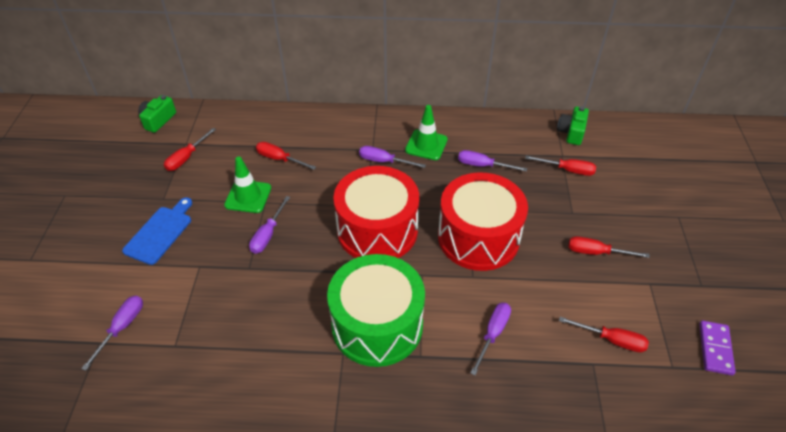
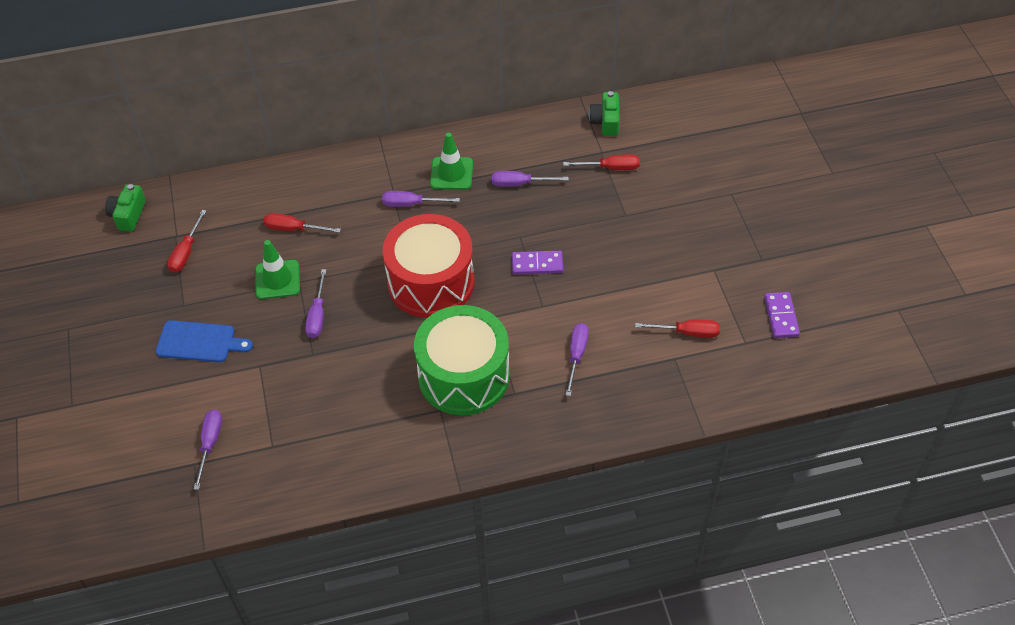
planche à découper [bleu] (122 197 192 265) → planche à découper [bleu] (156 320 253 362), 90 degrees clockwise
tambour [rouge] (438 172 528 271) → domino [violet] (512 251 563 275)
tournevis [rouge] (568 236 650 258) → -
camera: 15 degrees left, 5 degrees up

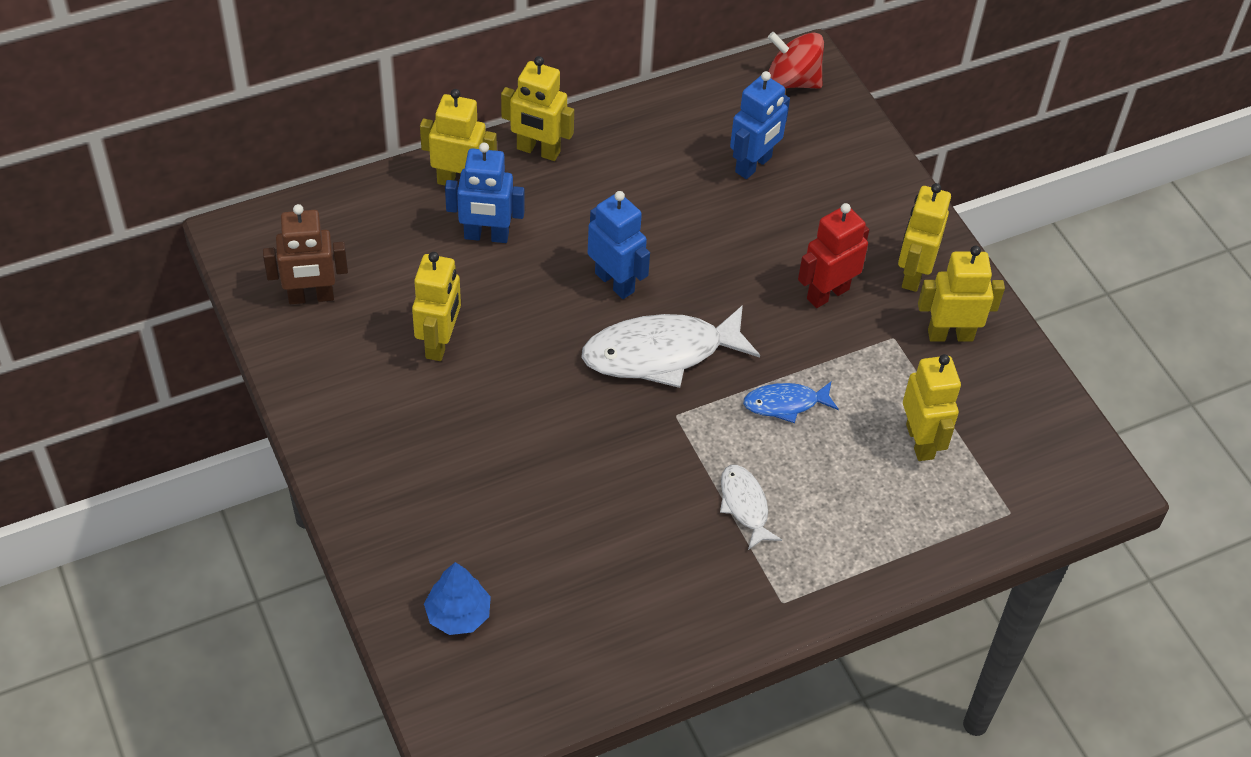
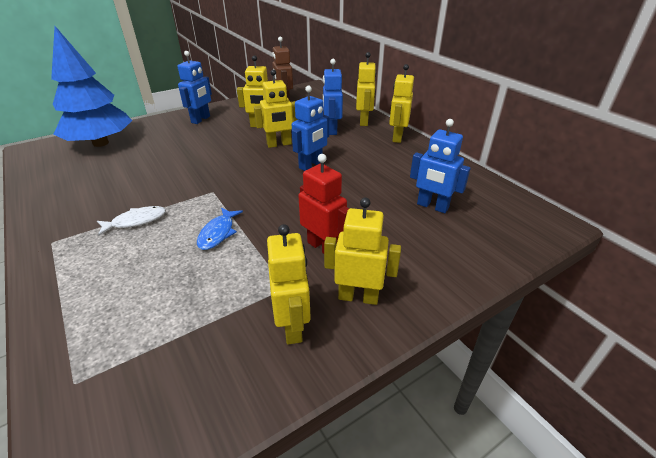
arbre [bleu] (424 562 491 635) → arbre [bleu] (51 26 132 147), x2.20
- → robot [bleu] (178 51 212 124)
poisson [bleu] (743 382 839 423) → poisson [bleu] (197 207 243 250), 150 degrees counterclockwise
robot [jaune] (903 354 961 461) → robot [jaune] (254 69 298 148), shifted
poisson [blanc] (581 305 760 388) → -
toupie [rouge] (768 32 824 89) → -
camera: 85 degrees right, 15 degrees down

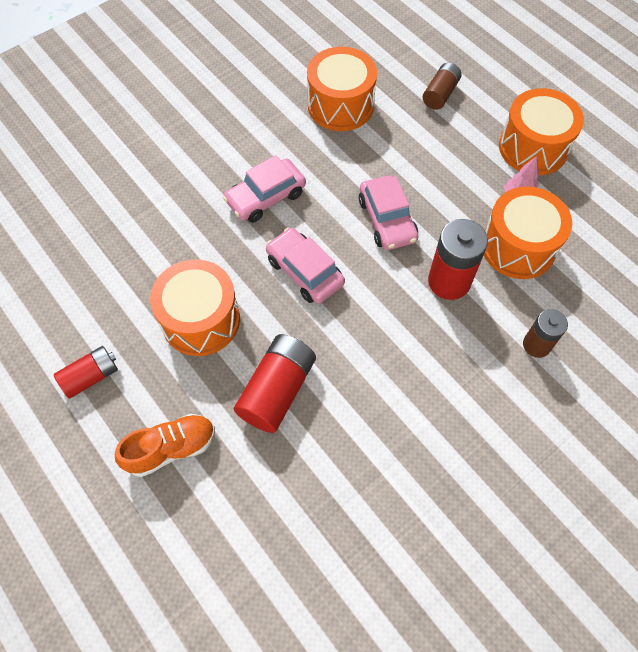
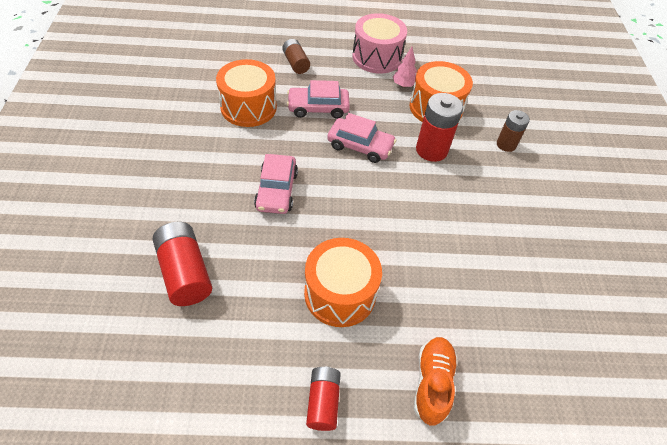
pile [rouge] (234 334 316 433) → pile [rouge] (153 222 212 306), shifted
voiture [rose] (266 228 345 304) → voiture [rose] (287 80 350 119), shifted
tambour [orange] (499 88 584 175) → tambour [rose] (352 13 407 74)
camera: 55 degrees left, 10 degrees down

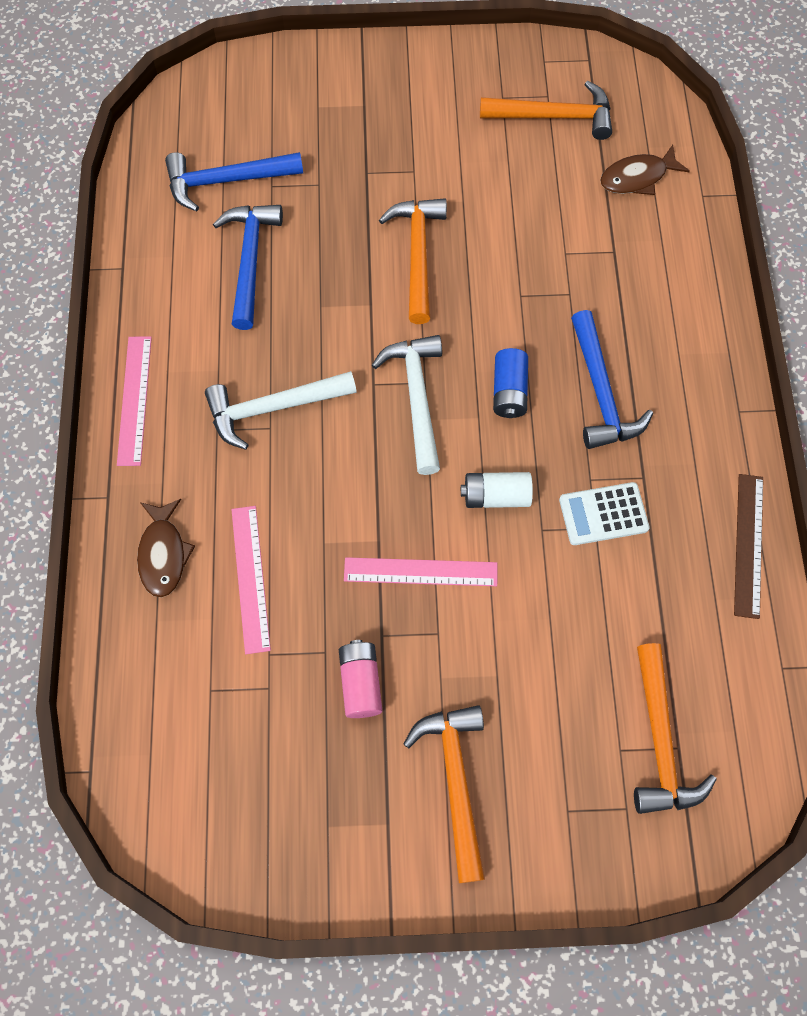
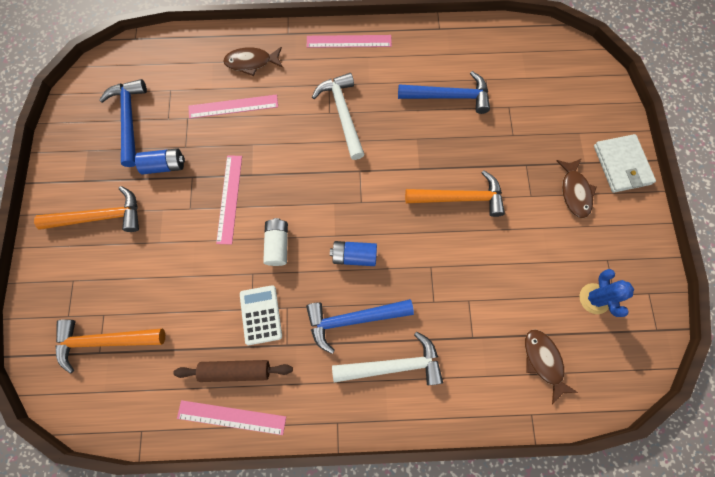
marteau [bleu] (165 152 303 212) → marteau [bleu] (99 79 147 167), shifted
pile [rose] (339 640 382 718) → pile [bleu] (135 148 185 175)
- → rouleau à pâtisserie [marron] (173 360 293 382)
règle [marron] (734 474 763 619) → règle [rose] (177 400 286 435)
marteau [blanc] (372 335 442 475) → marteau [blanc] (332 331 443 385), shifted
- → poisson [marron] (556 158 596 218)
marteau [orange] (480 81 612 140) → cactus [bleu] (579 269 634 317)
- → portefeuille [blanc] (594 134 656 193)
camera: 90 degrees right, 5 degrees up

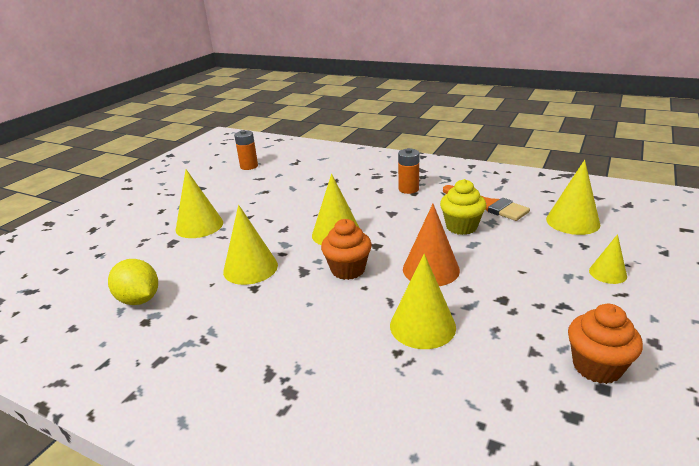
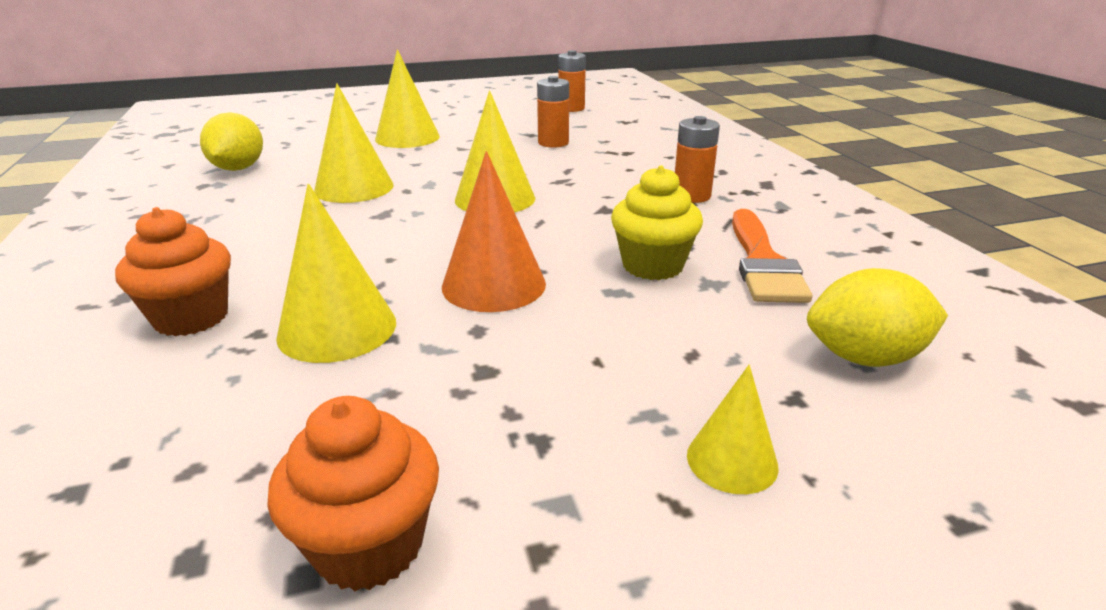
muffin [orange] (321 219 372 280) → muffin [orange] (115 207 231 336), shifted
- → pile [orange] (537 76 569 148)
cône [jaune] (546 160 601 235) → citron [jaune] (807 268 948 367)
camera: 45 degrees right, 0 degrees up

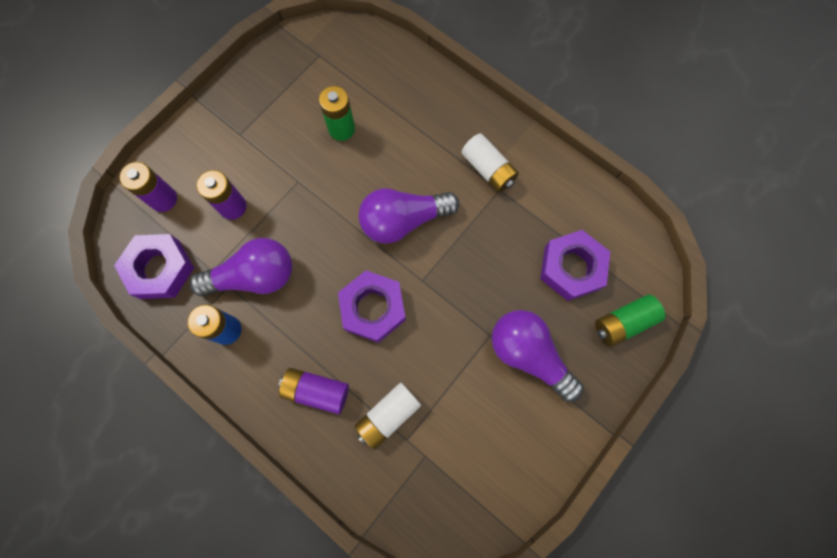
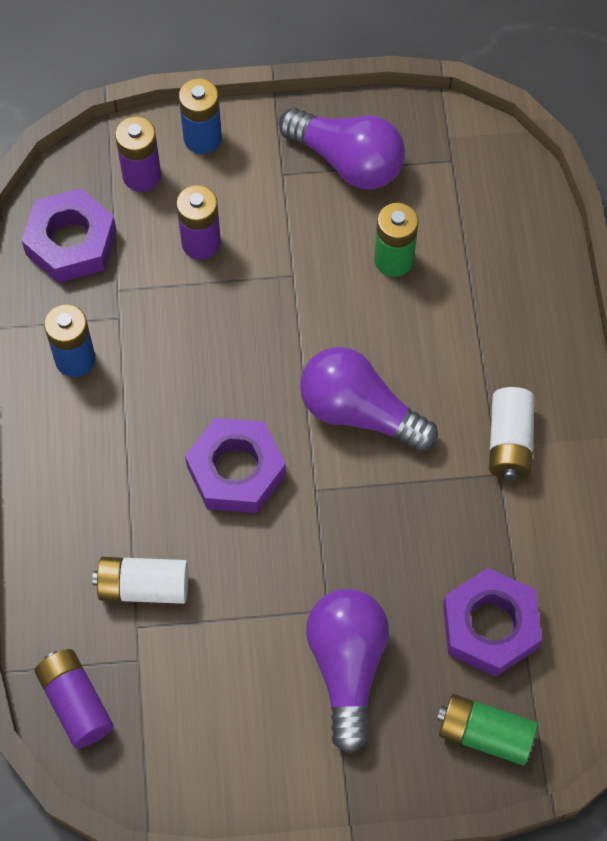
pile [violet] (279 368 349 414) → pile [violet] (34 649 114 748), shifted
- → pile [bleu] (179 79 222 154)
ampoule [violet] (189 238 292 296) → ampoule [violet] (279 108 405 189), shifted
camera: 45 degrees right, 10 degrees down

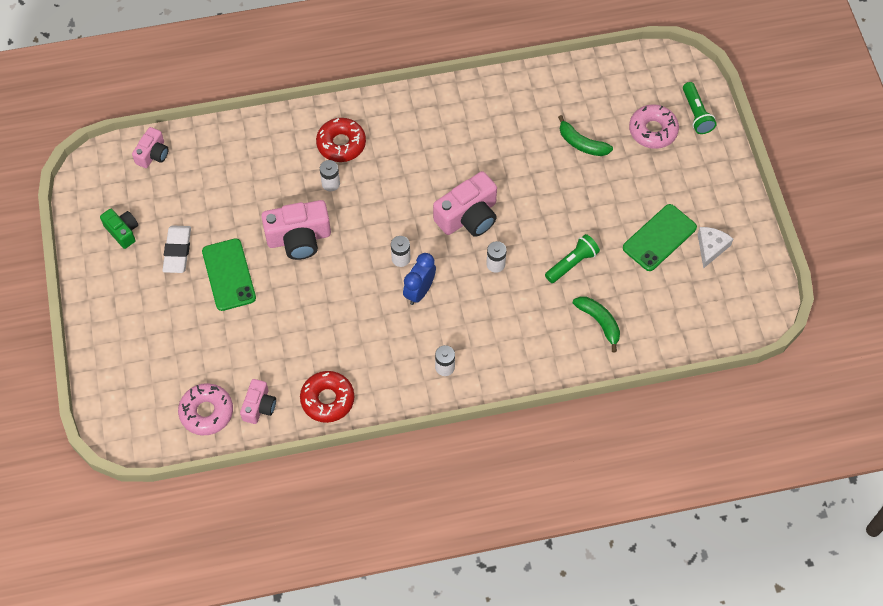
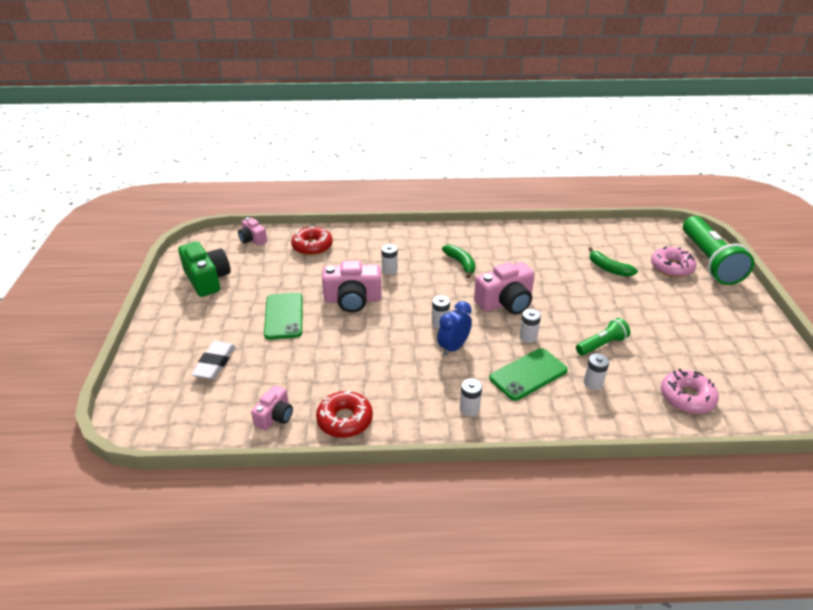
appareil photo [vert] (100 209 138 249) → appareil photo [vert] (178 241 231 297), x1.72
gomme [blanc] (162 225 191 273) → gomme [blanc] (191 341 236 379), shifted
appareil photo [rose] (132 127 168 168) → appareil photo [rose] (238 218 267 246), 105 degrees clockwise
beignet [rouge] (316 118 366 162) → beignet [rouge] (291 226 333 255), shifted
banane [vert] (573 297 620 352) → banane [vert] (442 244 475 278), shifted
téléphone [vert] (623 204 697 271) → téléphone [vert] (489 348 568 401), shifted
- → pile [blanc] (584 353 609 390)
beignet [rose] (178 383 233 435) → beignet [rose] (661 369 719 414), shifted
lampe de poche [vert] (683 82 717 134) → lampe de poche [vert] (683 216 754 285), x1.98
fromage [blanc] (698 227 733 269) → -
camera: 10 degrees right, 25 degrees down

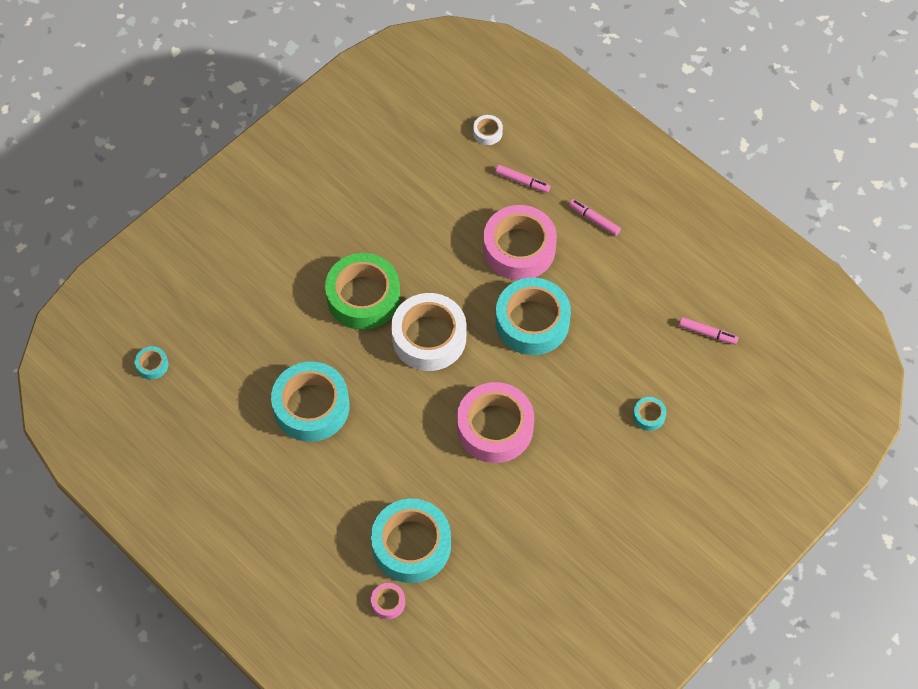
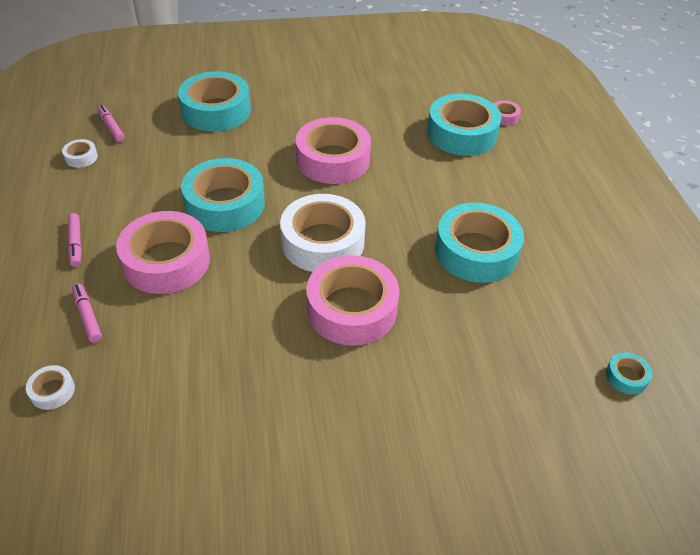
- → ruban adhésif [blanc] (62 139 98 168)
ruban adhésif [turquoise] (633 397 666 431) → ruban adhésif [turquoise] (178 71 251 132), x2.36
ruban adhésif [vert] (325 253 400 330) → ruban adhésif [rose] (306 255 399 346)
camera: 145 degrees left, 15 degrees down

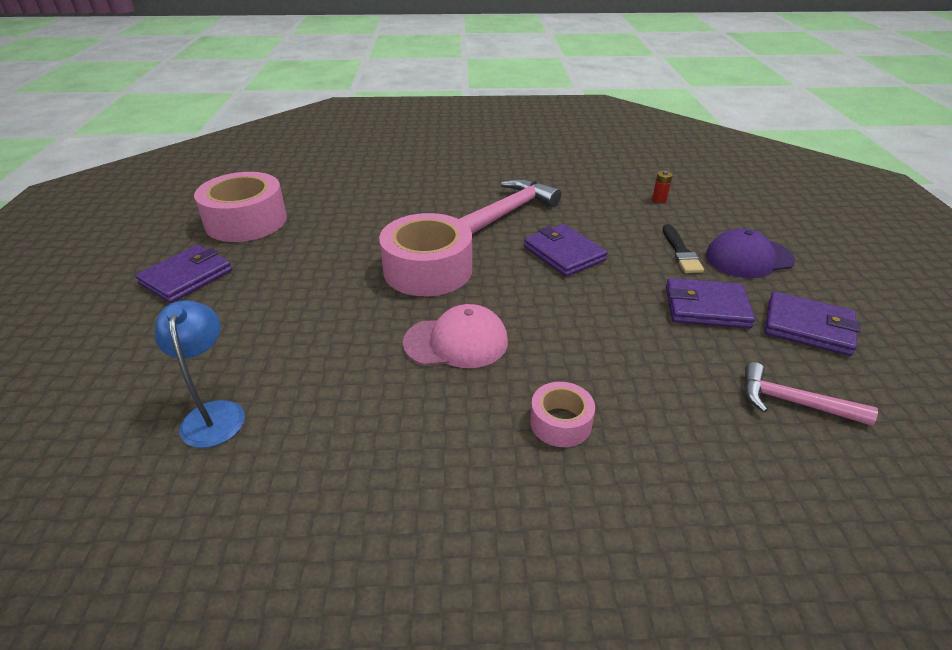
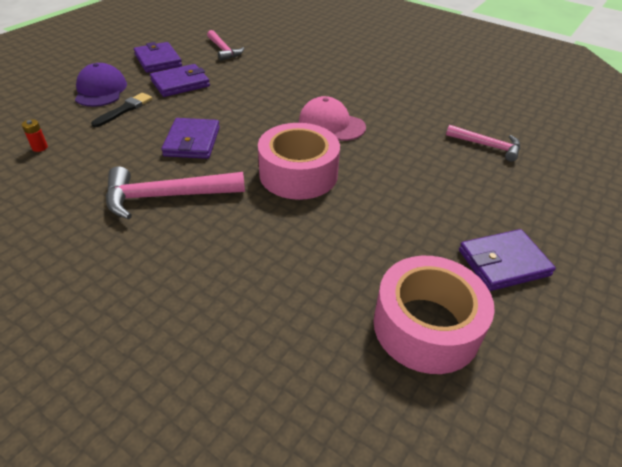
casquette [violet] (706 228 795 278) → casquette [violet] (75 63 127 107), 120 degrees counterclockwise
portefeuille [violet] (666 278 755 329) → portefeuille [violet] (150 64 210 97), 75 degrees counterclockwise
lampe [bleu] (155 300 245 448) → marteau [rose] (446 125 520 162)
ruban adhésif [rose] (530 382 595 447) → -
camera: 145 degrees left, 5 degrees up

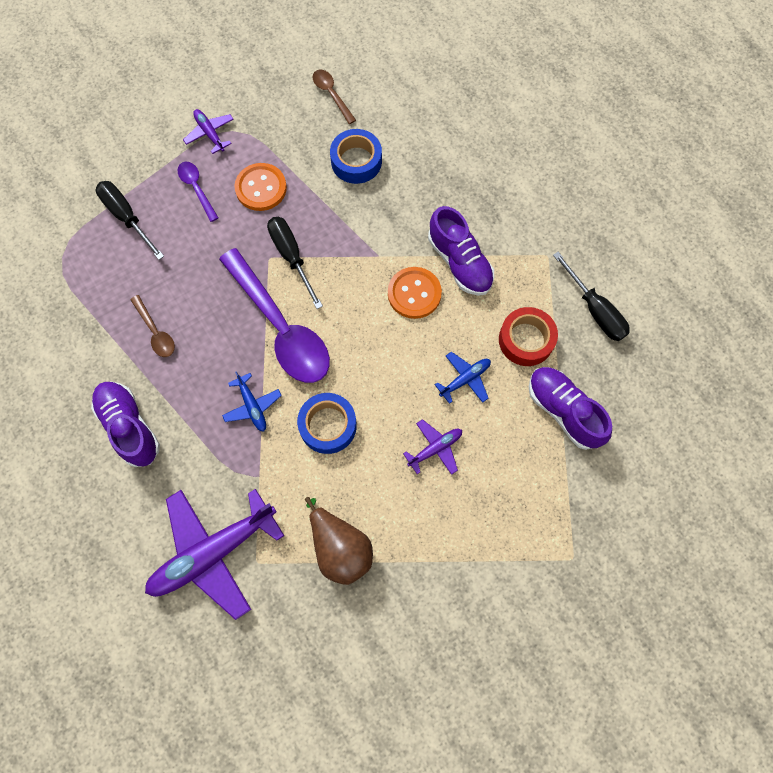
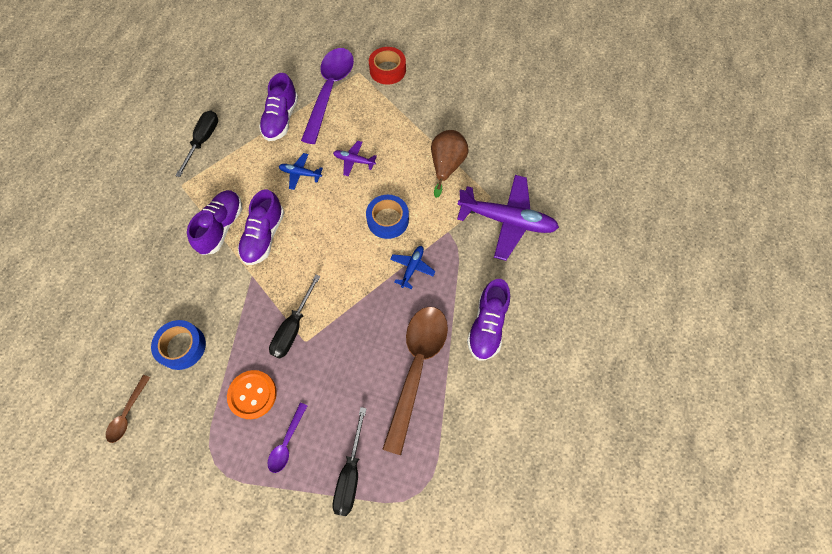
bouton [orange] (388 267 442 319) → chaussure [violet] (238 189 284 265)
cuillère [violet] (219 248 330 383) → cuillère [violet] (301 48 354 144), shifted
ruban adhésif [rouge] (499 307 558 366) → ruban adhésif [rouge] (369 47 406 85), shifted
cuillère [marron] (130 295 175 357) → cuillère [marron] (382 307 448 455), x2.22
avion [violet] (183 109 234 154) → -
camera: 130 degrees left, 5 degrees down

